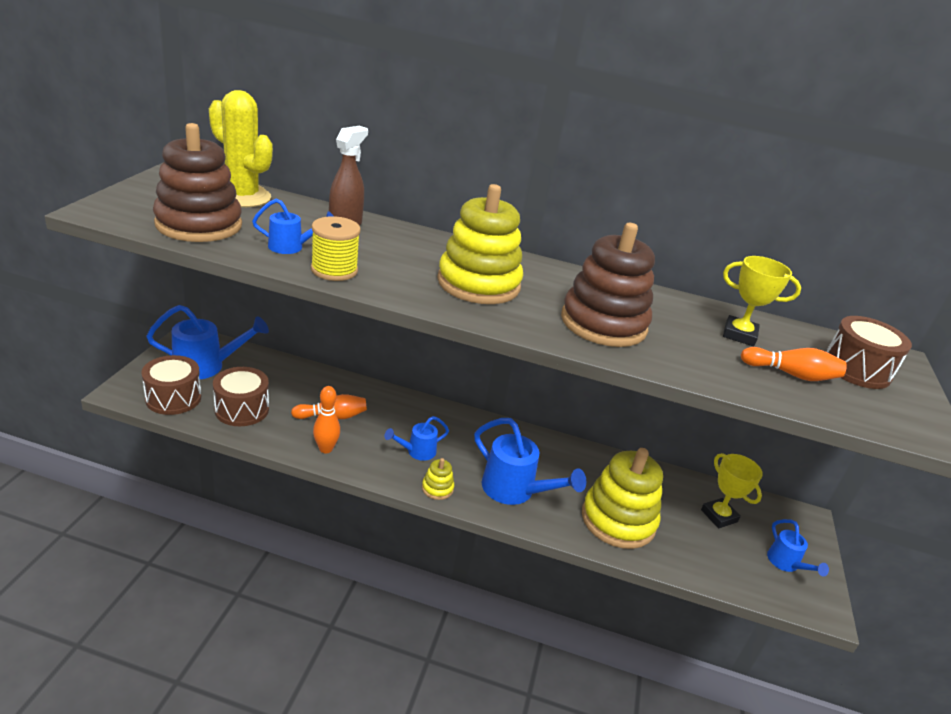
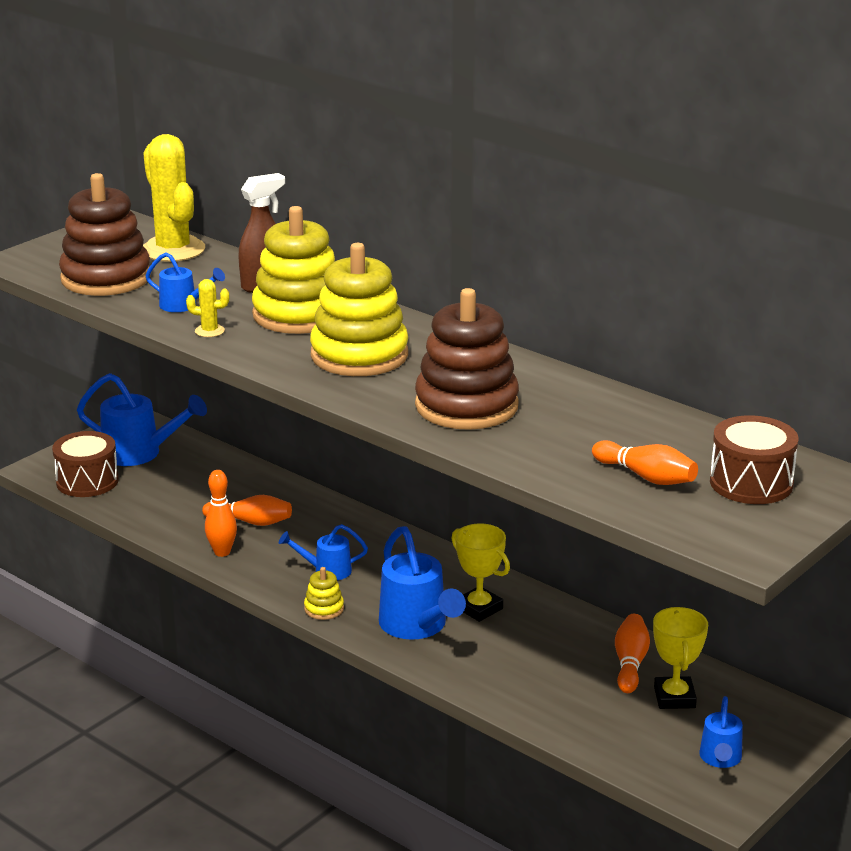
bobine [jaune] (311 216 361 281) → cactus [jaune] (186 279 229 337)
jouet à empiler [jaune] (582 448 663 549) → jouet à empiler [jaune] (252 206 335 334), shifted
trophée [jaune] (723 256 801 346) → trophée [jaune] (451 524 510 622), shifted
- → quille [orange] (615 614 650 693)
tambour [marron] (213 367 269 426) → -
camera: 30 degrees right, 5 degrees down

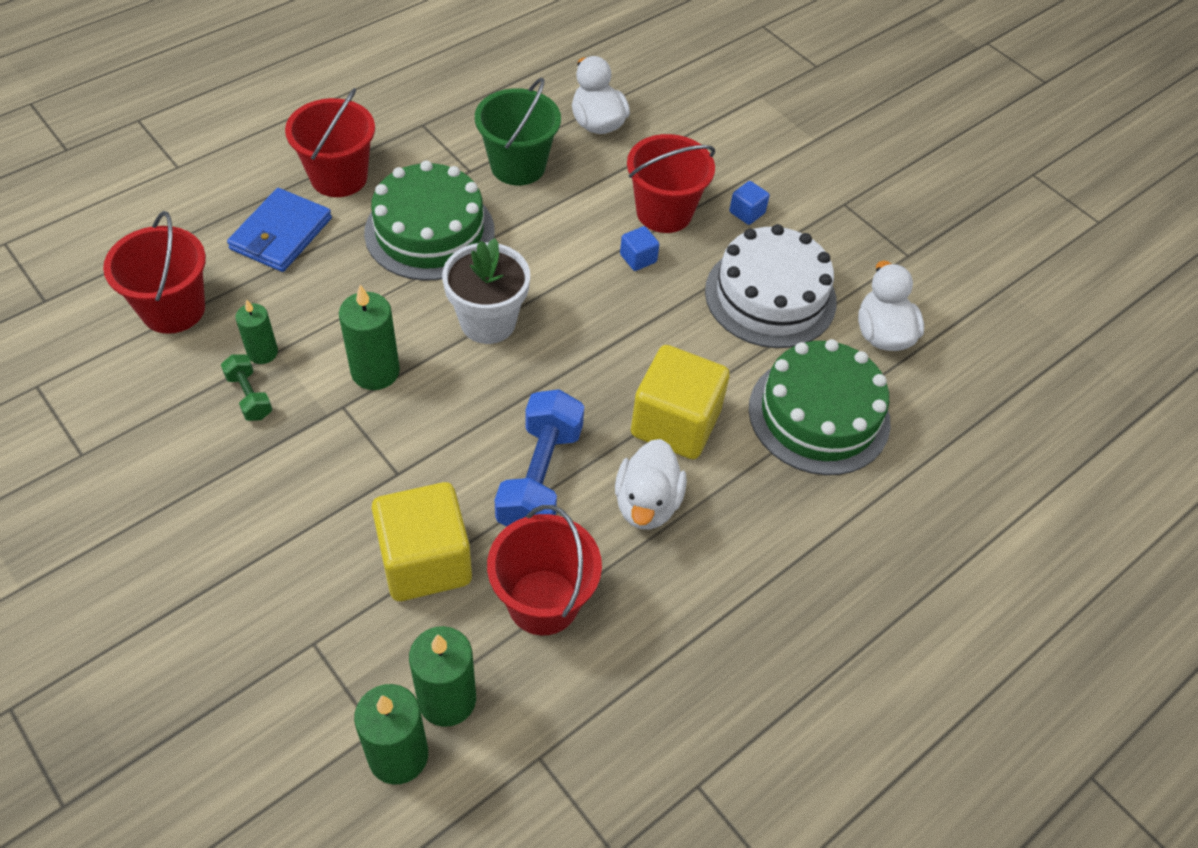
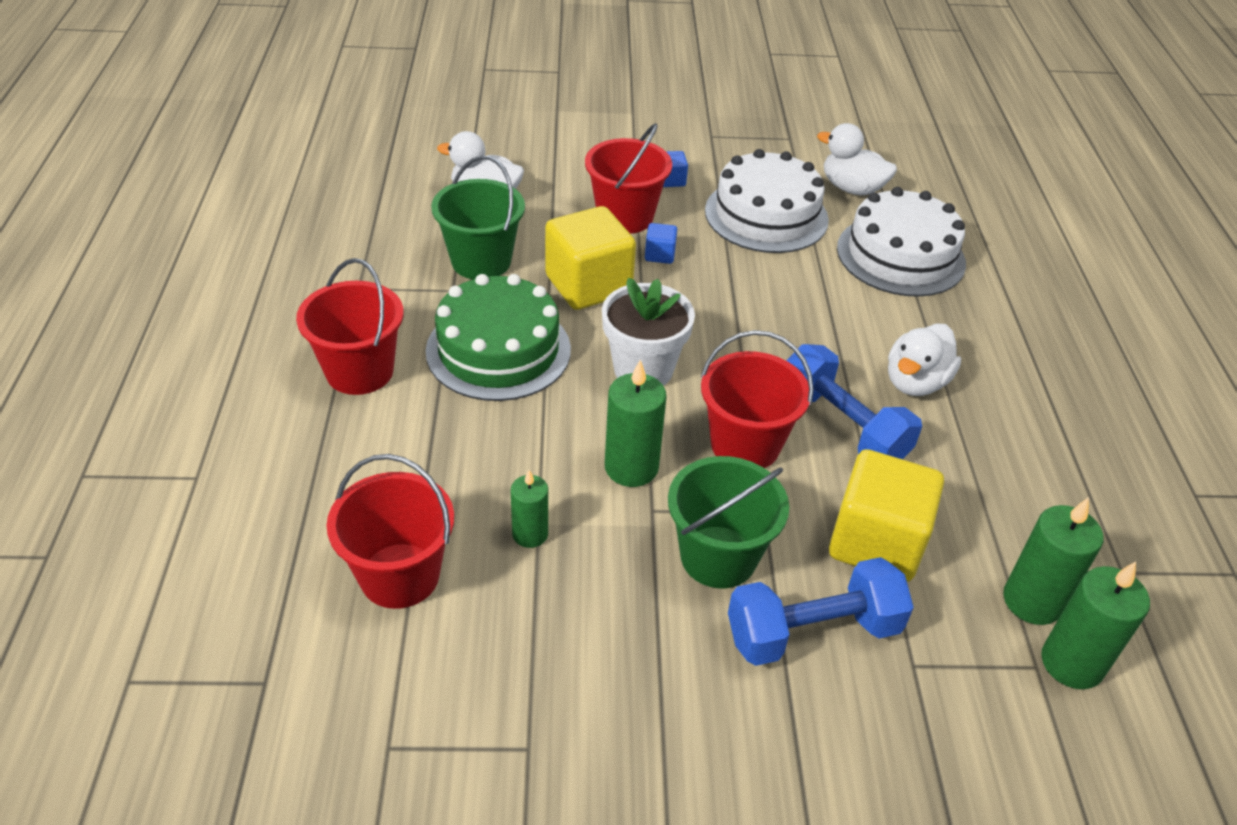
cube [jaune] (631 345 730 459) → cube [jaune] (545 206 636 310), shifted
- → seau [vert] (668 456 789 588)
seau [rouge] (487 505 602 635) → seau [rouge] (701 330 814 468), shifted
- → haltère [bleu] (728 557 914 666)
gâteau [vert] (749 339 890 475) → gâteau [blanc] (837 187 966 297)
canard [blanc] (615 439 687 529) → canard [blanc] (888 323 961 396), 75 degrees clockwise
haltère [vert] (221 354 273 421) → -
portefeuille [bleu] (227 188 332 272) → -
camera: 50 degrees left, 10 degrees down

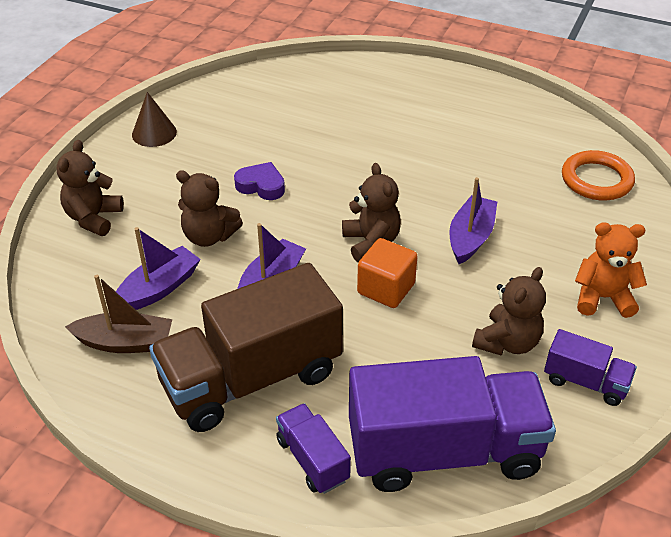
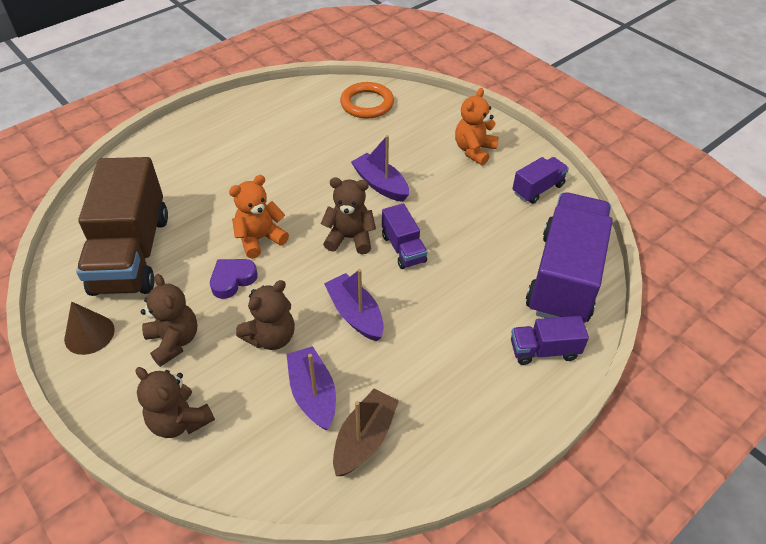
camion [marron] (149 263 343 432) → camion [marron] (76 157 168 296), shifted
ours en peluche [marron] (472 267 546 356) → ours en peluche [marron] (141 274 197 367), shifted
- → ours en peluche [orange] (229 175 289 259)
cube [orange] (357 238 418 308) → camion [violet] (382 203 427 269)
camera: 65 degrees left, 5 degrees up

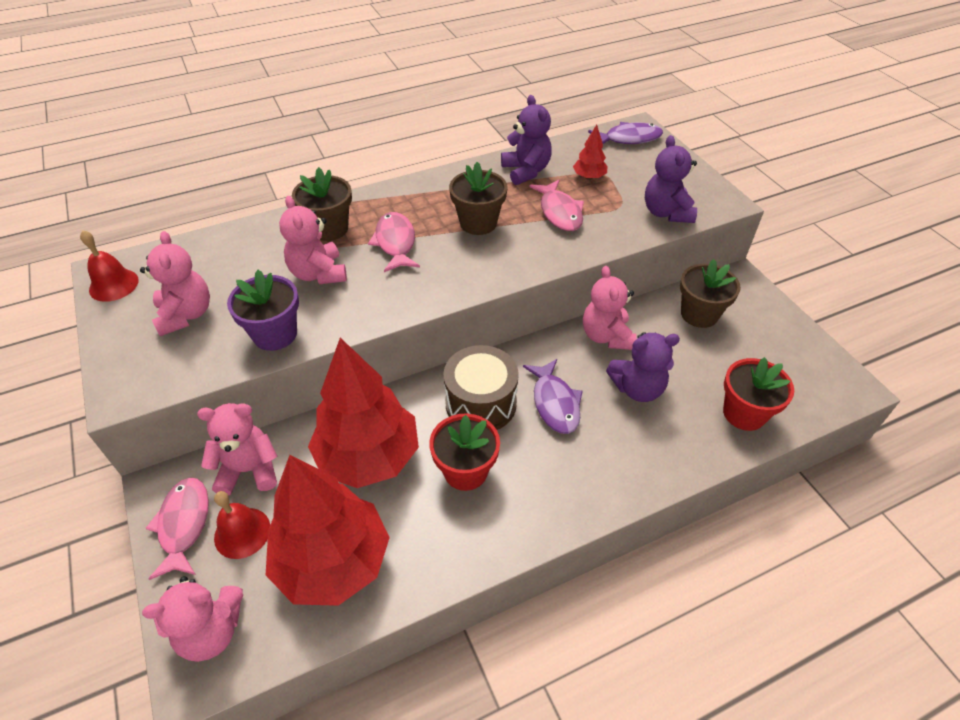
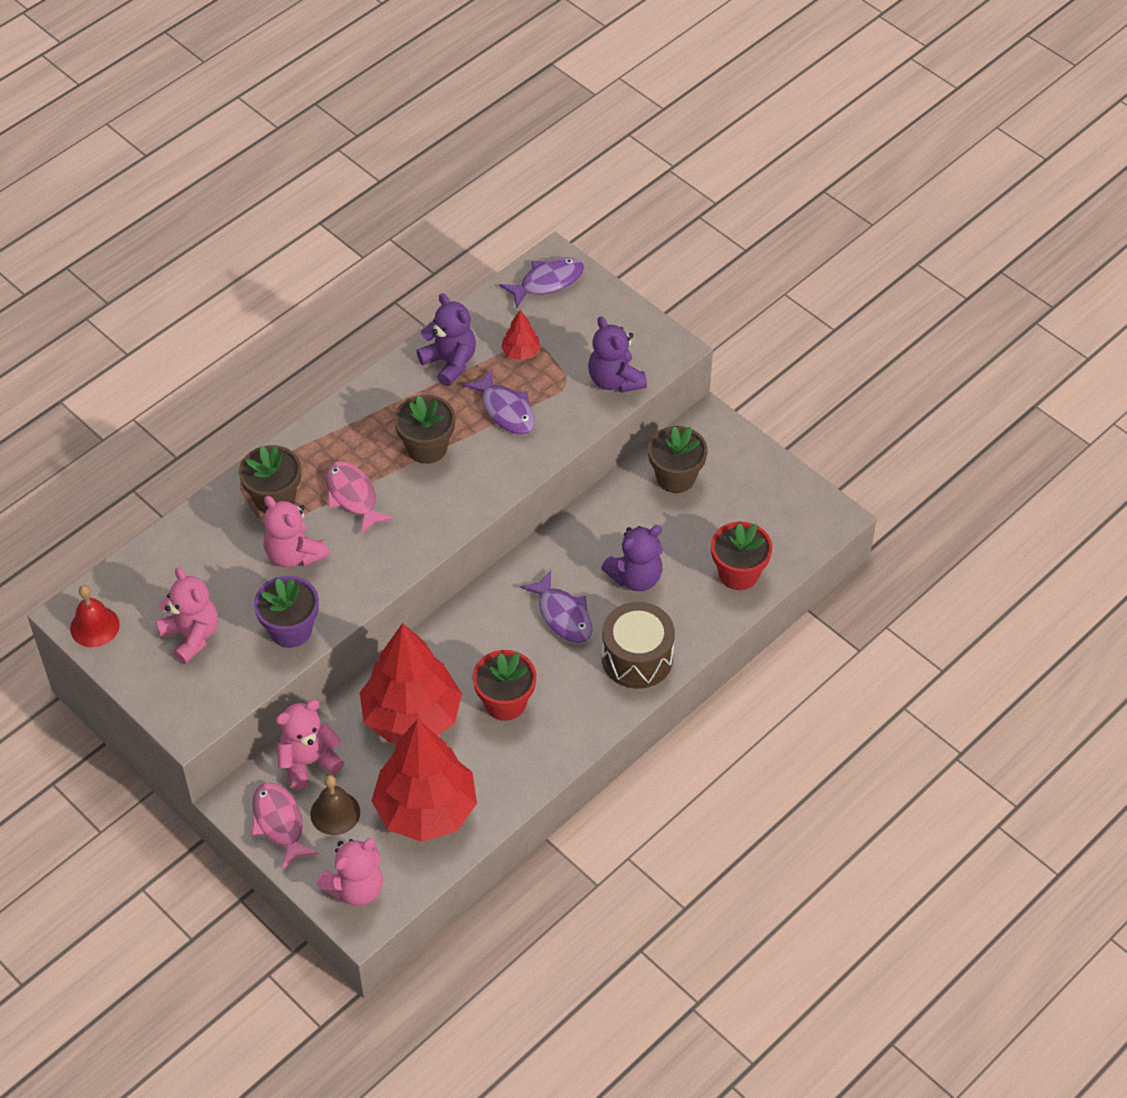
cloche [rouge] (214 491 270 559) → cloche [marron] (310 775 360 835)
poisson [rose] (529 180 584 231) → poisson [violet] (463 369 535 435)
tambour [marron] (444 345 519 430) → tambour [marron] (602 602 675 689), shifted
ours en peluche [rose] (583 266 637 350) → -
camera: 20 degrees left, 5 degrees up

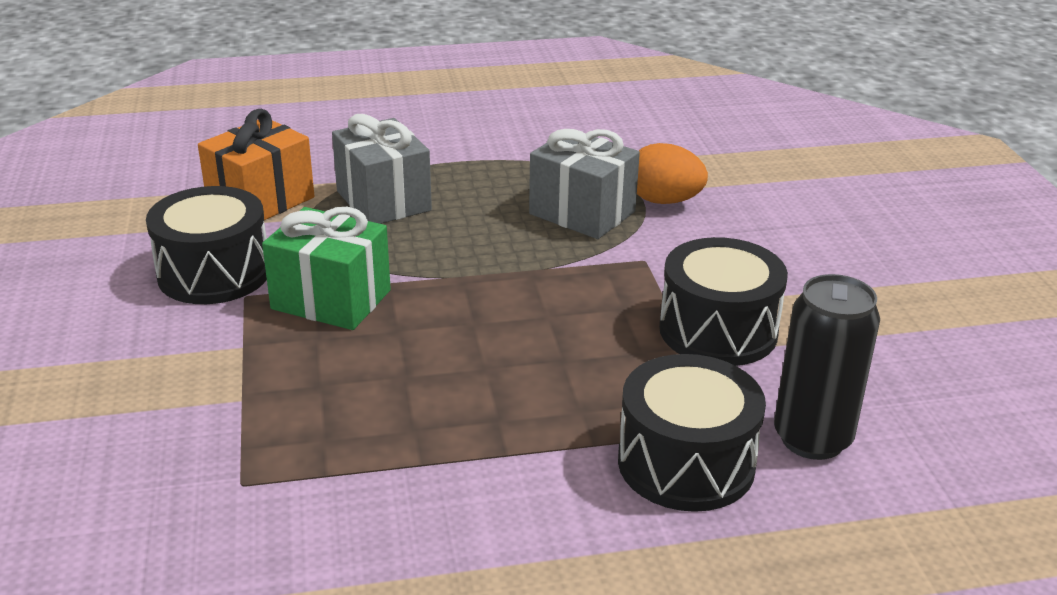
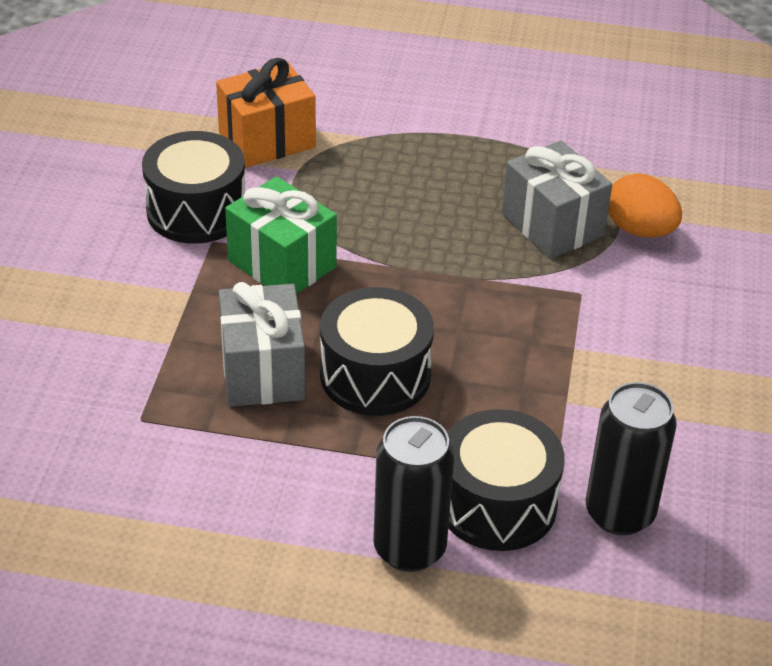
cadeau [gris] (332 114 432 224) → cadeau [gris] (219 282 305 407), shifted
tambour [noir] (659 237 788 366) → tambour [noir] (320 287 434 416), shifted
- → canette [noir] (373 416 454 572)
camera: 20 degrees right, 10 degrees up

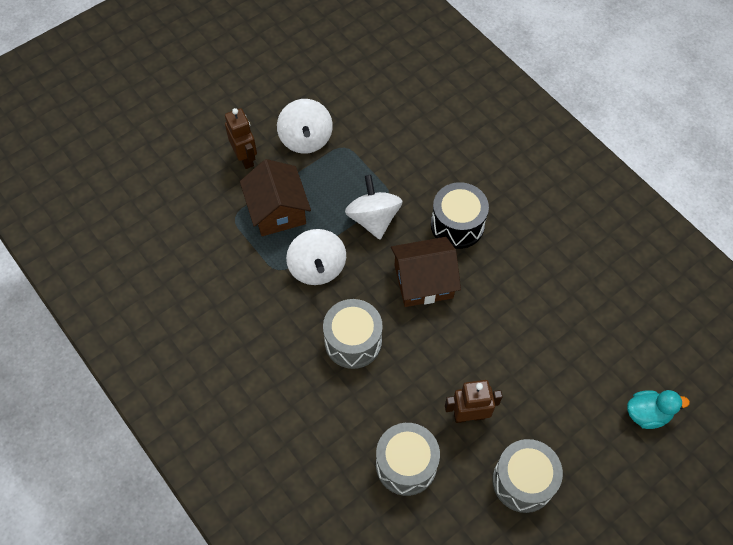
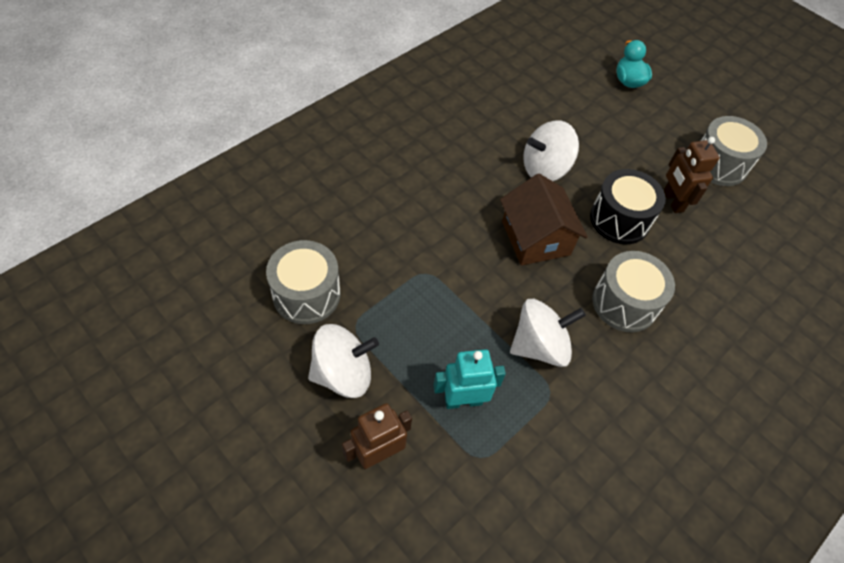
tambour [gris] (376 423 440 496) → tambour [gris] (266 240 340 324), shifted
maison [marron] (240 159 311 236) → robot [turquoise] (433 349 506 409)
toupie [blanc] (345 175 403 240) → toupie [blanc] (523 120 579 181), shifted
tambour [noir] (431 182 489 249) → tambour [noir] (590 169 666 244), shifted
camera: 100 degrees left, 5 degrees down

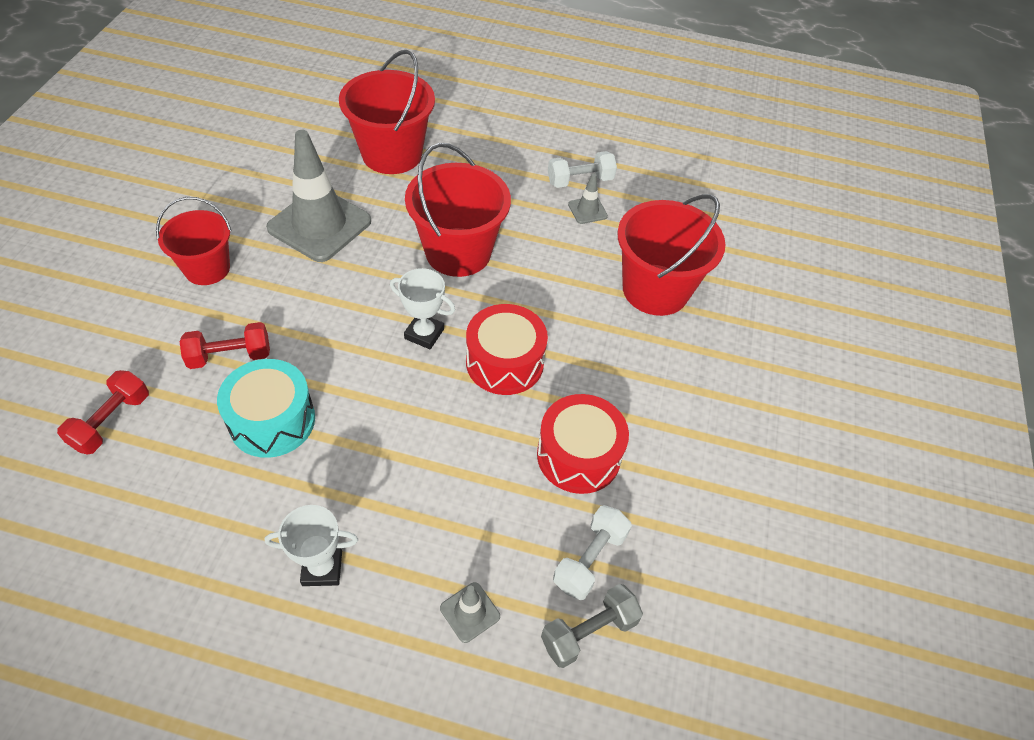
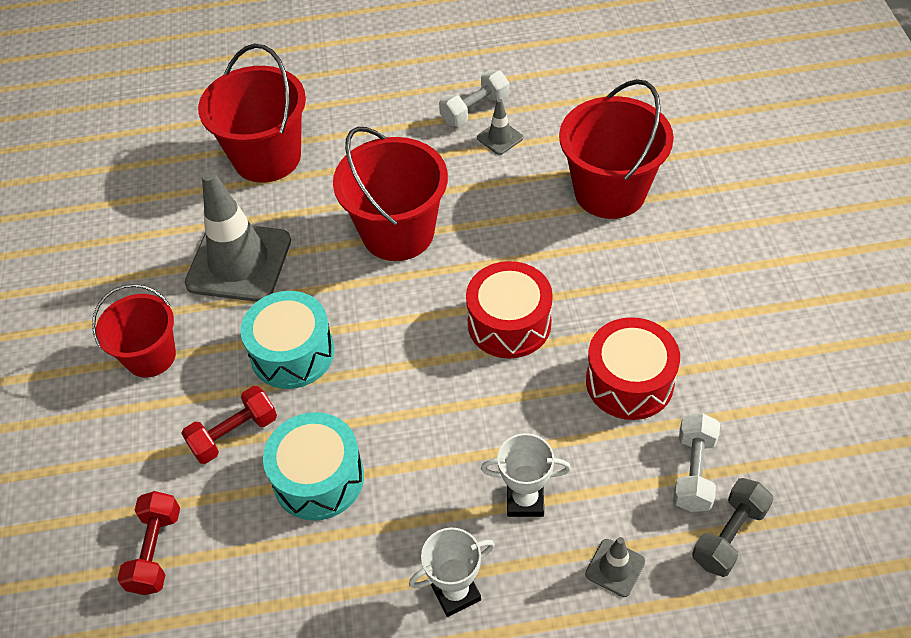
- → tambour [turquoise] (241 291 335 389)
trophée [blanc] (390 268 455 349) → trophée [blanc] (481 433 571 517), shifted
camera: 15 degrees left, 0 degrees up

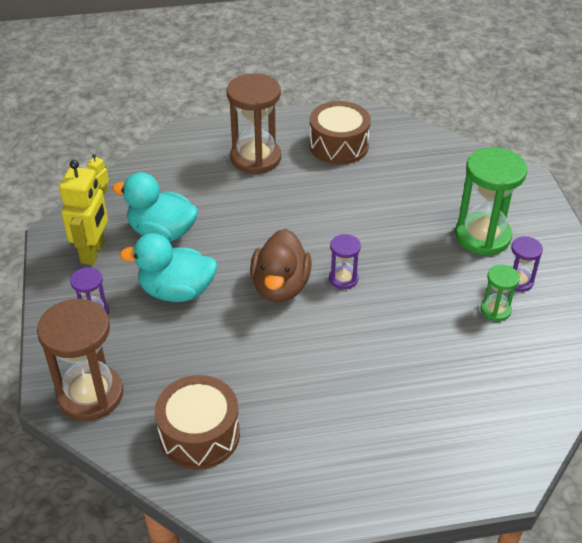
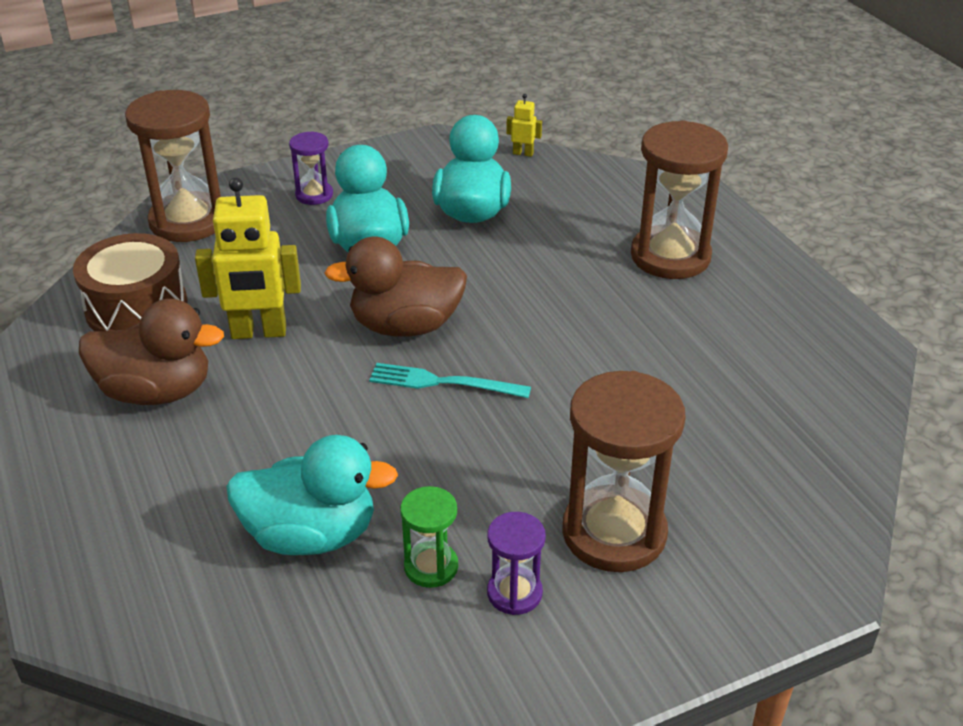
- → canard [marron] (79 299 224 405)
robot [jaune] (59 160 108 265) → robot [jaune] (195 177 301 339), shifted
- → canard [turquoise] (226 435 398 555)
sablier [violet] (329 234 361 289) → fourchette [turquoise] (369 363 531 398)
sablier [vert] (455 147 527 255) → sablier [marron] (562 371 686 572)
tambour [marron] (309 101 371 165) → -
camera: 75 degrees right, 5 degrees down

